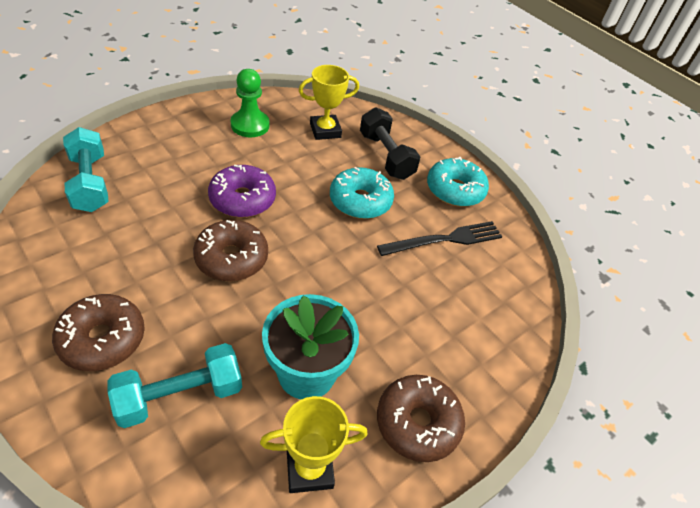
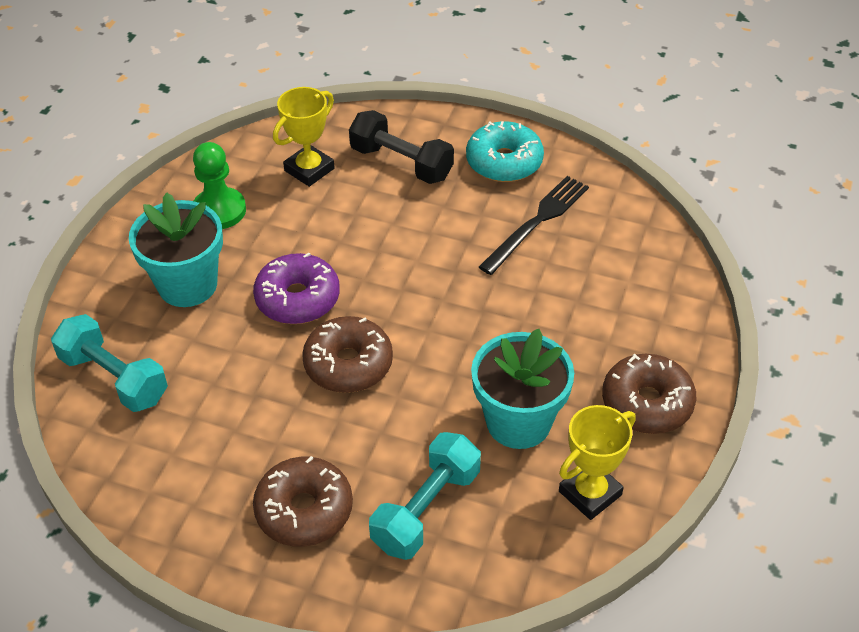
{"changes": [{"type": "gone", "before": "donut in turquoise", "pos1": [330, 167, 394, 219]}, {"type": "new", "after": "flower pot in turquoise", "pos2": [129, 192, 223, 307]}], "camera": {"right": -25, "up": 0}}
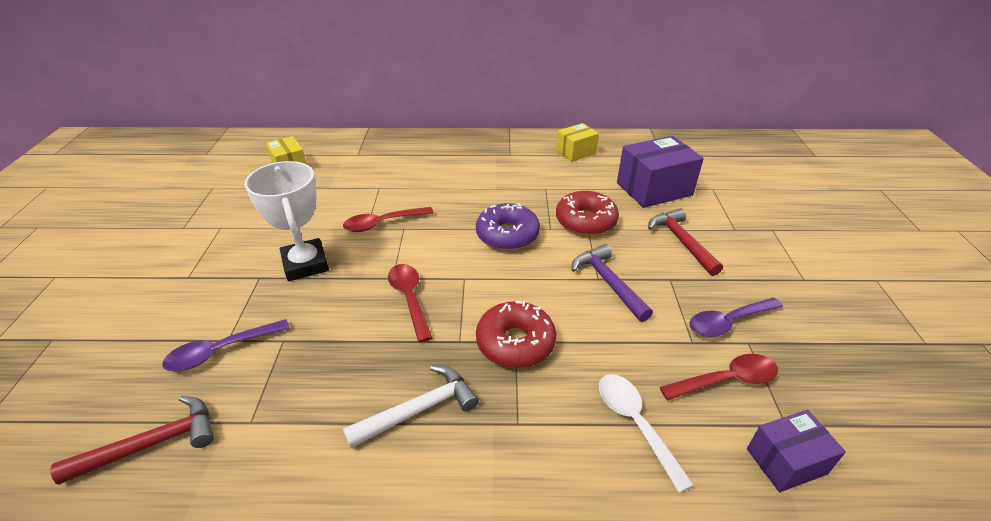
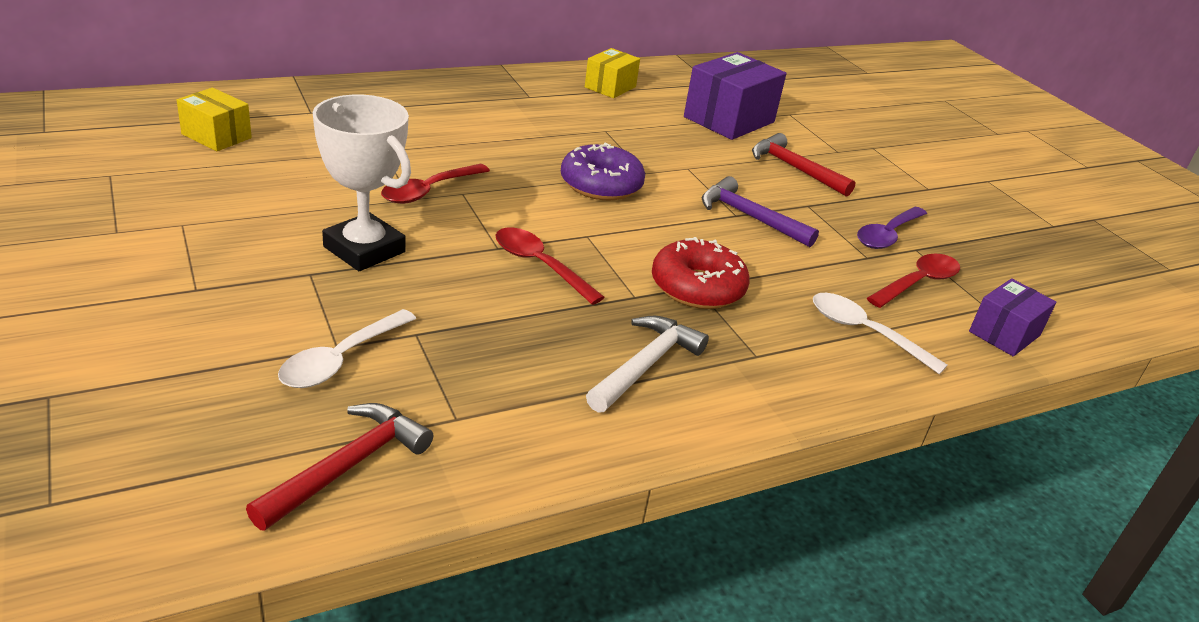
{"changes": [{"type": "gone", "before": "donut in red", "pos1": [556, 191, 619, 236]}, {"type": "repainted", "before": "spoon in purple", "after": "spoon in white", "pos1": [162, 319, 290, 371], "pos2": [278, 309, 416, 388]}], "camera": {"right": -30, "up": -5}}
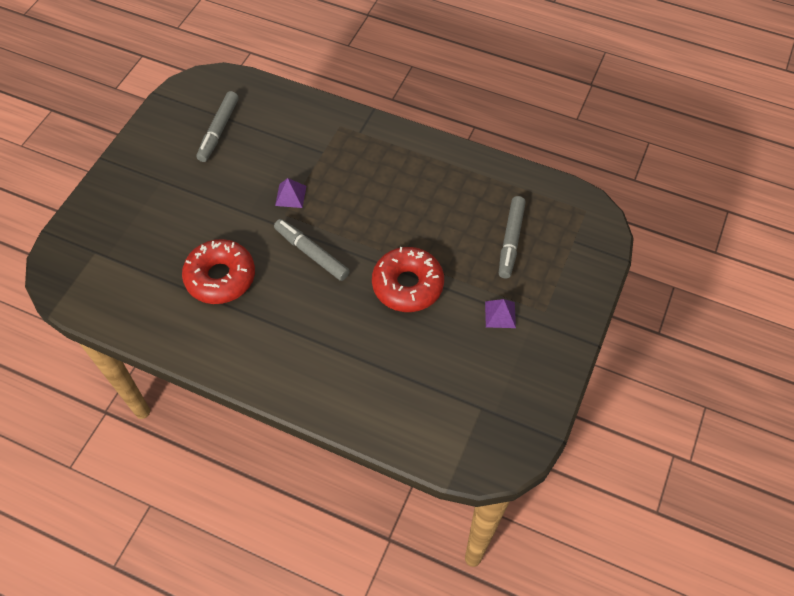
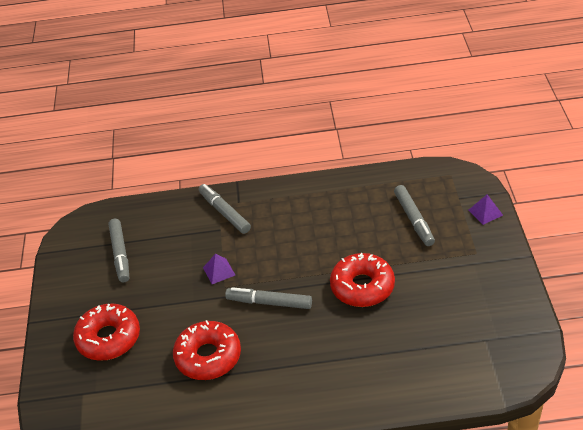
{"changes": [{"type": "new", "after": "donut in red", "pos2": [73, 303, 140, 361]}, {"type": "new", "after": "marker in grey", "pos2": [198, 184, 251, 234]}, {"type": "shifted", "before": "pyramid in purple", "pos1": [485, 299, 516, 328], "pos2": [468, 194, 503, 225]}], "camera": {"right": -25, "up": -15}}
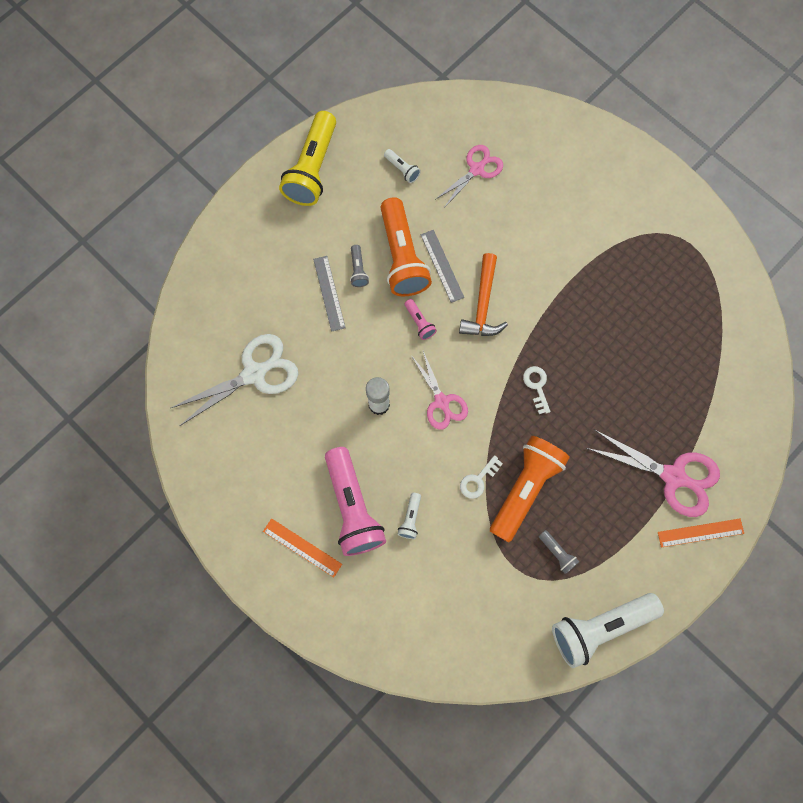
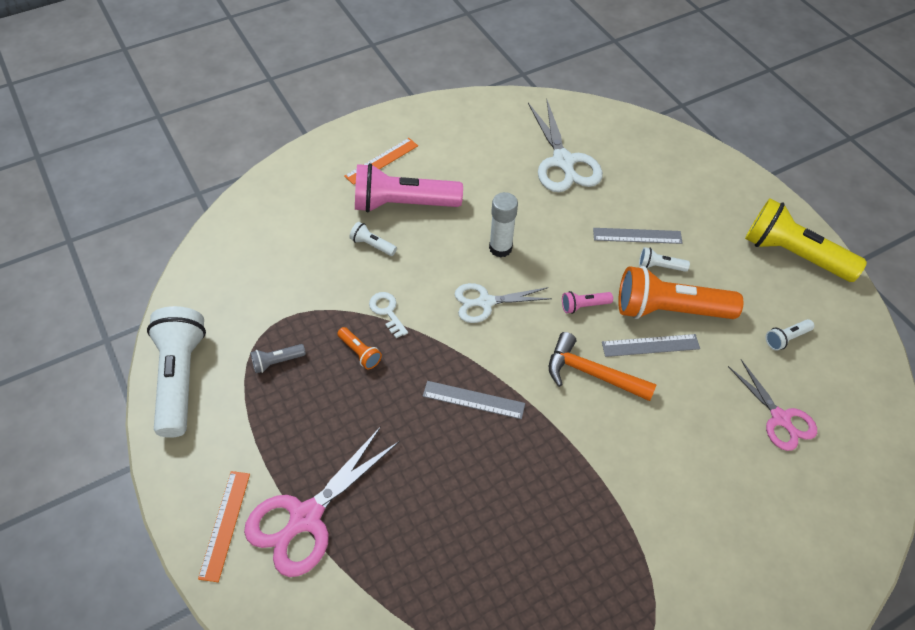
{"changes": [{"type": "swapped", "before": "key in white", "after": "ruler in grey", "pos1": [523, 366, 550, 414], "pos2": [423, 381, 525, 419]}, {"type": "repainted", "before": "flashlight in grey", "after": "flashlight in white", "pos1": [350, 245, 369, 287], "pos2": [639, 247, 690, 272]}, {"type": "repainted", "before": "scissors in pink", "after": "scissors in white", "pos1": [411, 351, 468, 430], "pos2": [455, 283, 552, 323]}, {"type": "scaled", "before": "flashlight in orange", "pos1": [490, 436, 570, 542], "pos2": [337, 327, 382, 369], "scale": 0.43}], "camera": {"right": 105, "up": -20}}
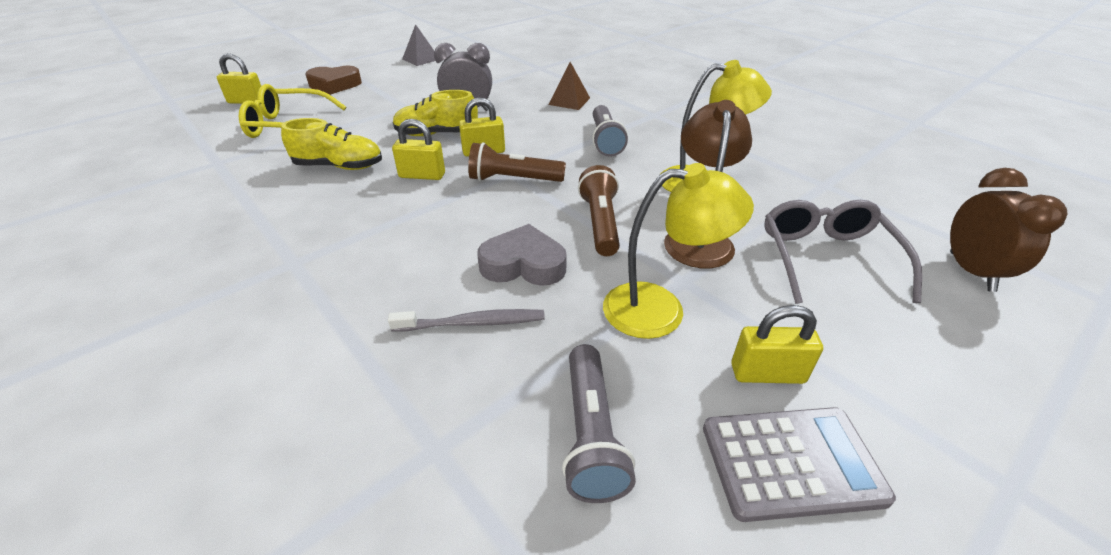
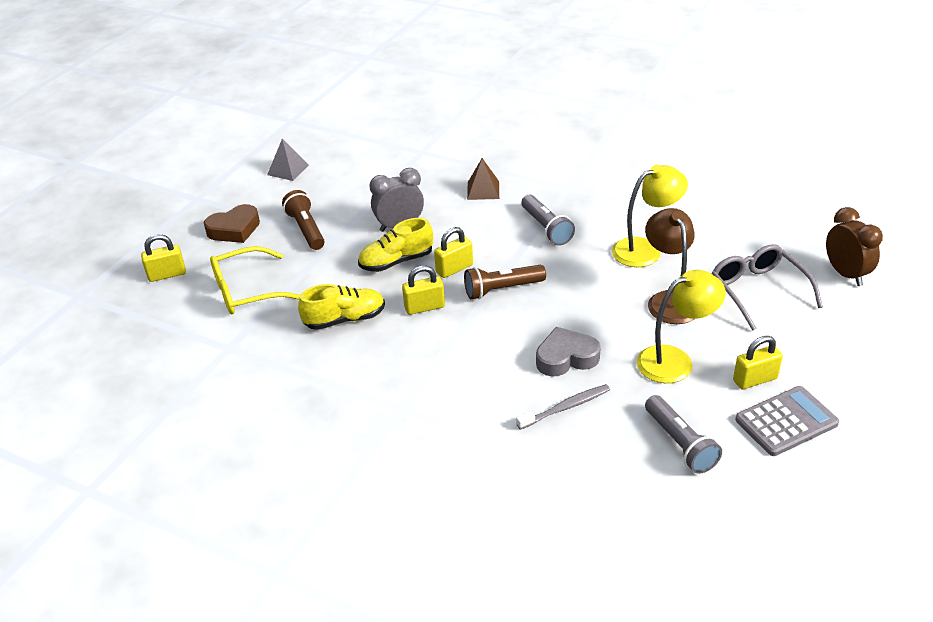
{"changes": [{"type": "shifted", "before": "flashlight in brown", "pos1": [578, 165, 620, 256], "pos2": [282, 190, 325, 250]}], "camera": {"right": -20, "up": 0}}
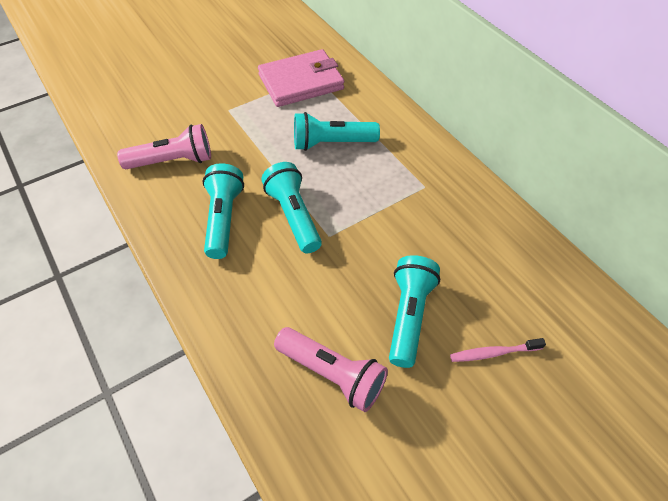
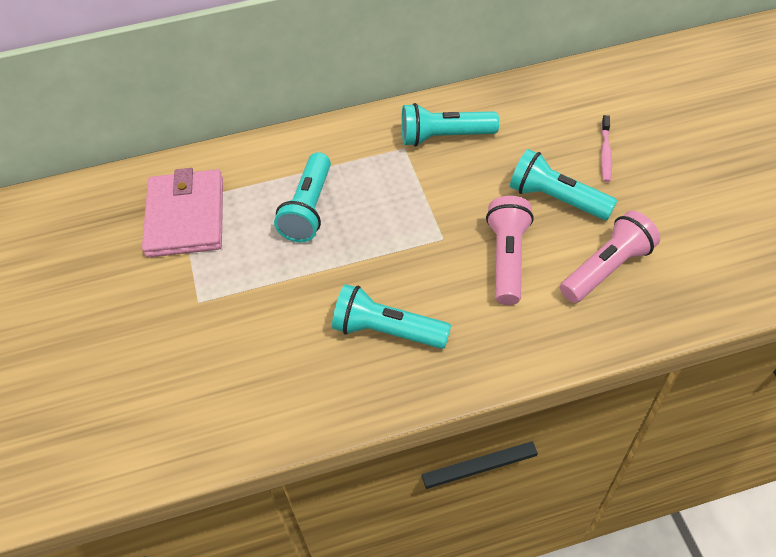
{"changes": [{"type": "shifted", "before": "flashlight in pink", "pos1": [117, 124, 211, 169], "pos2": [486, 196, 534, 305]}, {"type": "shifted", "before": "flashlight in turquoise", "pos1": [261, 162, 322, 253], "pos2": [401, 103, 499, 146]}], "camera": {"right": -70, "up": 0}}
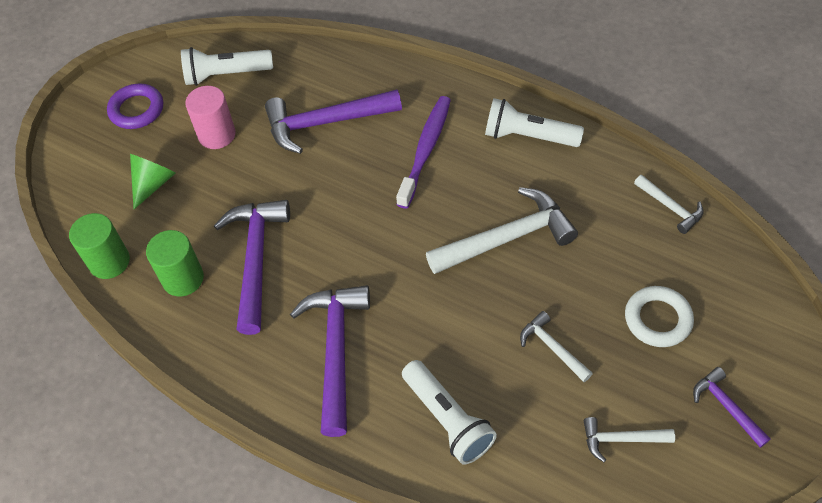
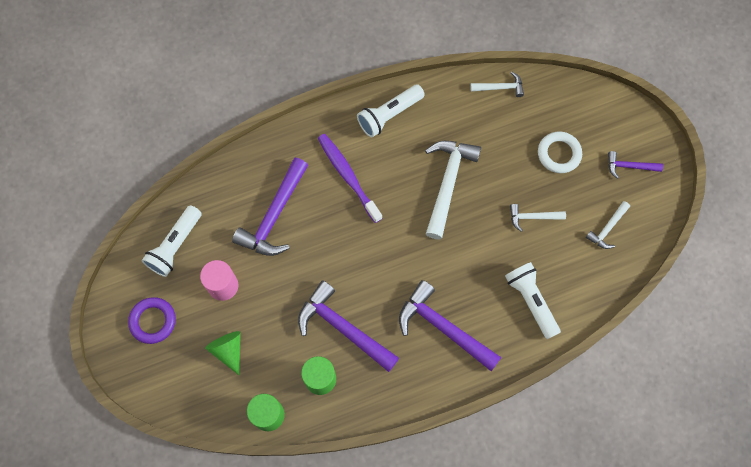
{"changes": [{"type": "rotated", "before": "flashlight in white", "pos1": [402, 360, 497, 465], "pos2": [505, 262, 561, 339], "turn": -120}], "camera": {"right": -55, "up": 15}}
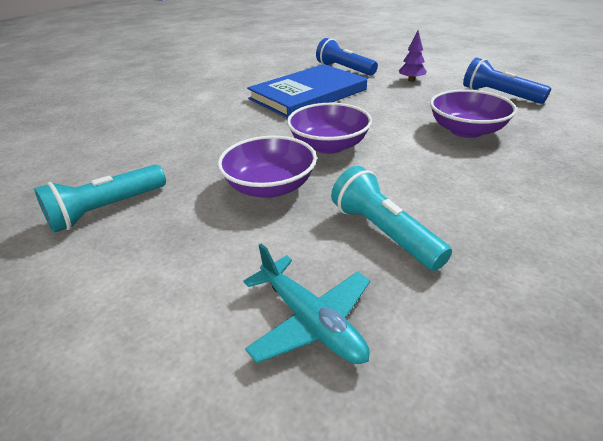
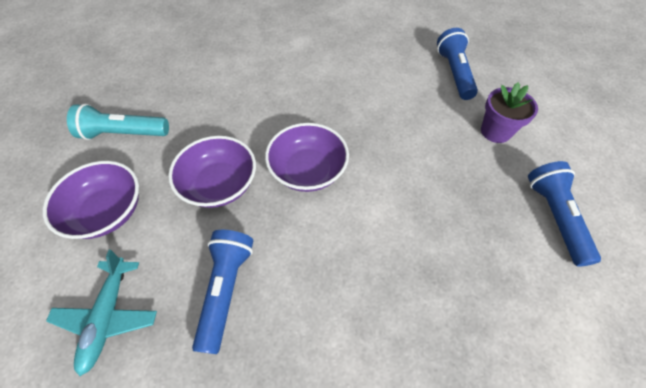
{"changes": [{"type": "gone", "before": "book in blue", "pos1": [247, 64, 367, 118]}, {"type": "shifted", "before": "bowl in purple", "pos1": [430, 89, 517, 138], "pos2": [42, 161, 139, 239]}, {"type": "swapped", "before": "tree in purple", "after": "flower pot in purple", "pos1": [399, 31, 427, 82], "pos2": [481, 82, 538, 143]}, {"type": "repainted", "before": "flashlight in turquoise", "after": "flashlight in blue", "pos1": [331, 166, 452, 271], "pos2": [192, 230, 253, 354]}], "camera": {"right": 40, "up": 20}}
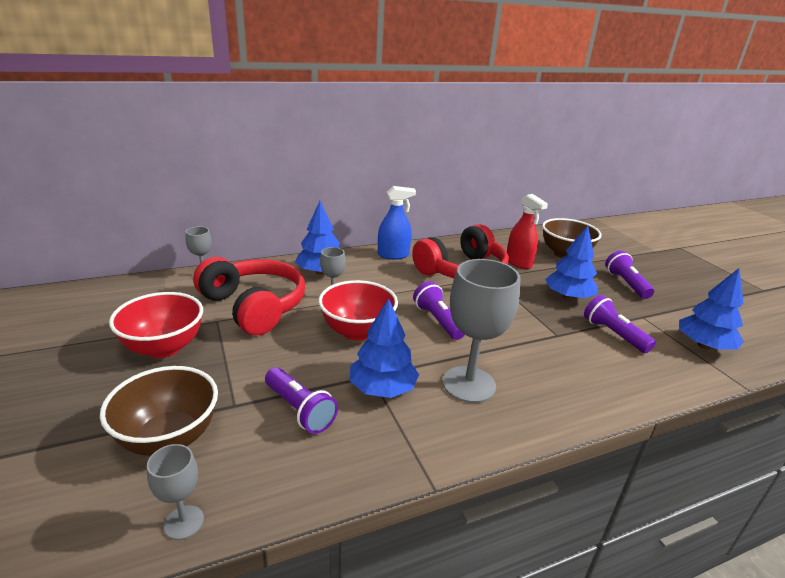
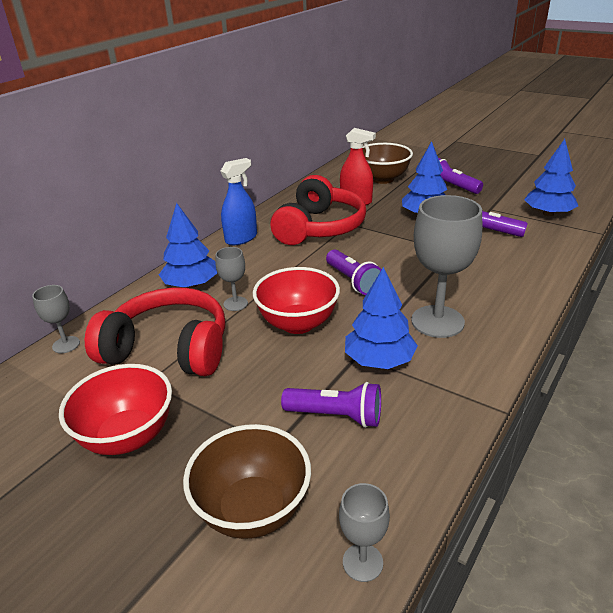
{"changes": [{"type": "rotated", "before": "flashlight in purple", "pos1": [413, 281, 465, 340], "pos2": [326, 249, 382, 295], "turn": -150}], "camera": {"right": -30, "up": 5}}
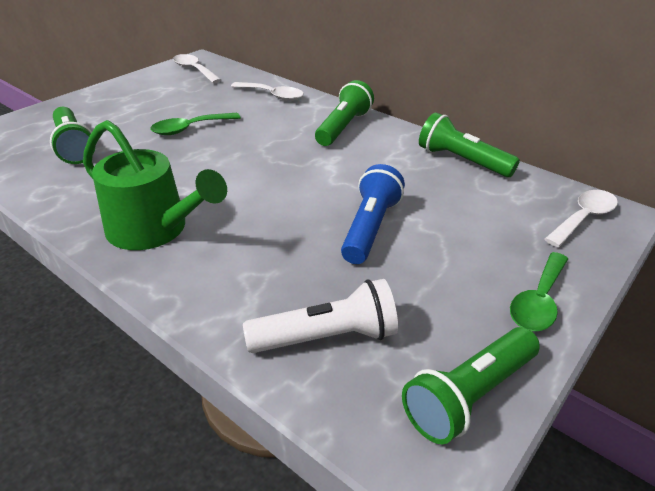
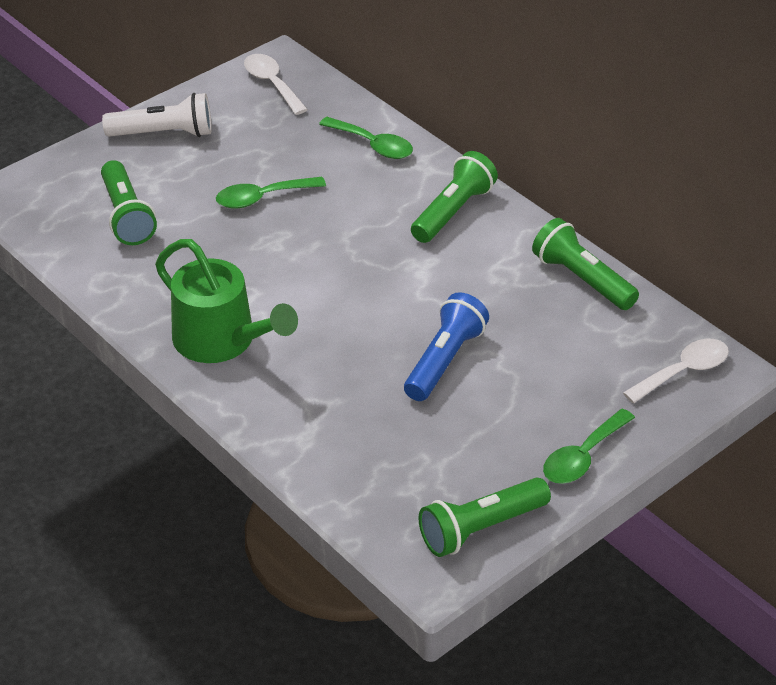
{"changes": [{"type": "shifted", "before": "flashlight in white", "pos1": [243, 279, 398, 353], "pos2": [102, 93, 212, 137]}, {"type": "repainted", "before": "spoon in white", "after": "spoon in green", "pos1": [231, 82, 304, 101], "pos2": [319, 117, 413, 159]}], "camera": {"right": 10, "up": 5}}
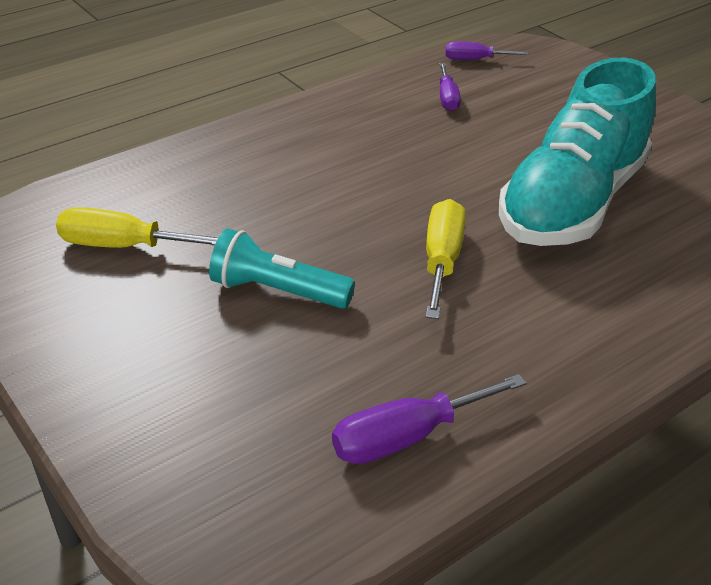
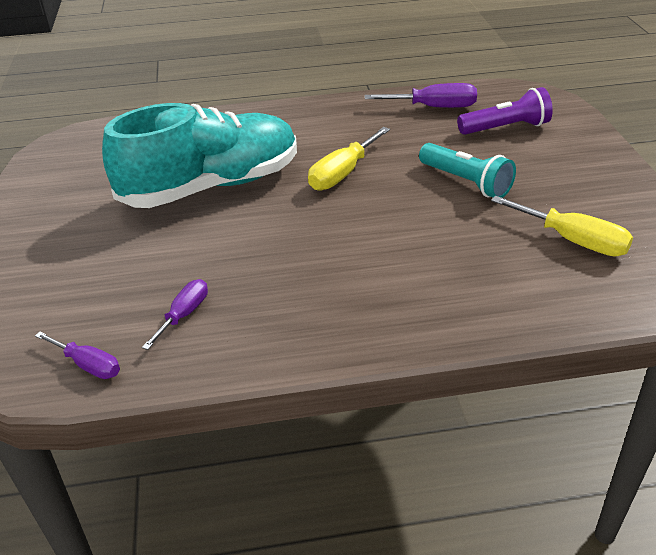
{"changes": [{"type": "new", "after": "flashlight in purple", "pos2": [457, 87, 553, 135]}], "camera": {"right": -150, "up": 0}}
